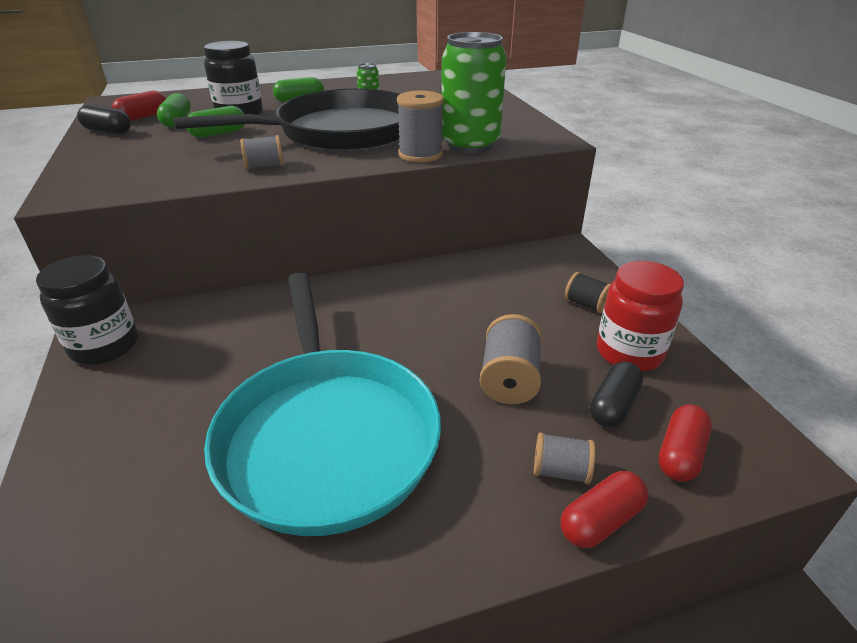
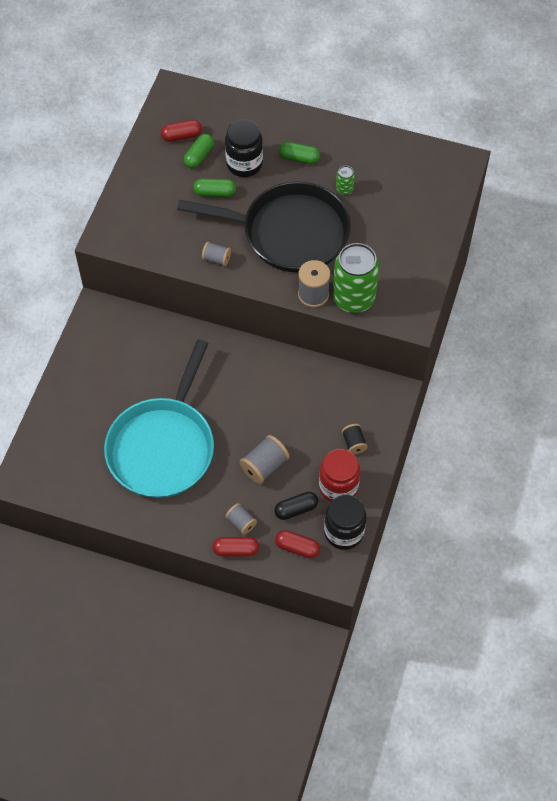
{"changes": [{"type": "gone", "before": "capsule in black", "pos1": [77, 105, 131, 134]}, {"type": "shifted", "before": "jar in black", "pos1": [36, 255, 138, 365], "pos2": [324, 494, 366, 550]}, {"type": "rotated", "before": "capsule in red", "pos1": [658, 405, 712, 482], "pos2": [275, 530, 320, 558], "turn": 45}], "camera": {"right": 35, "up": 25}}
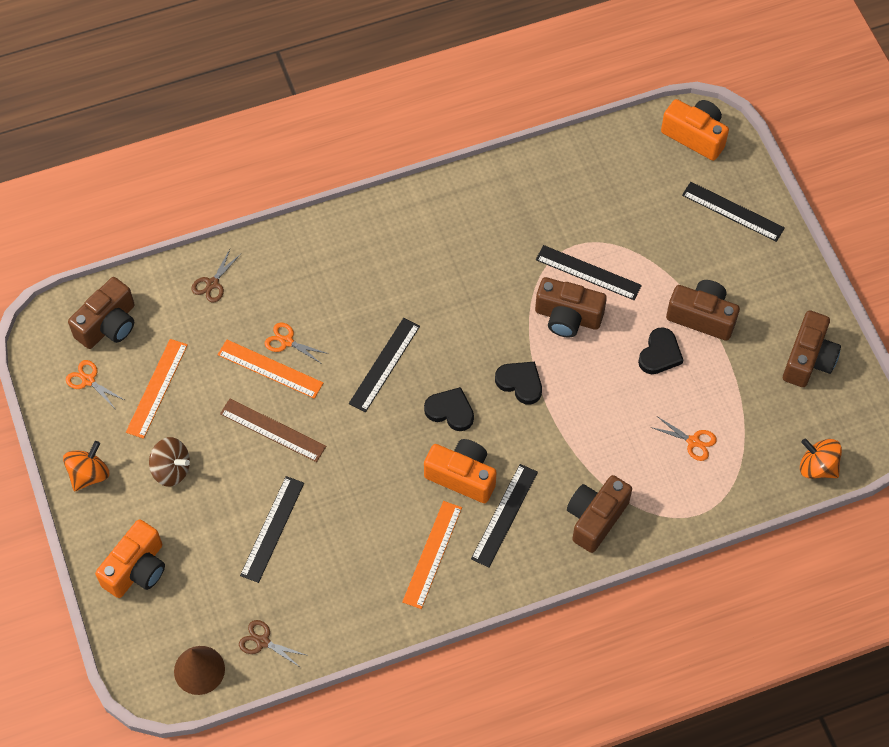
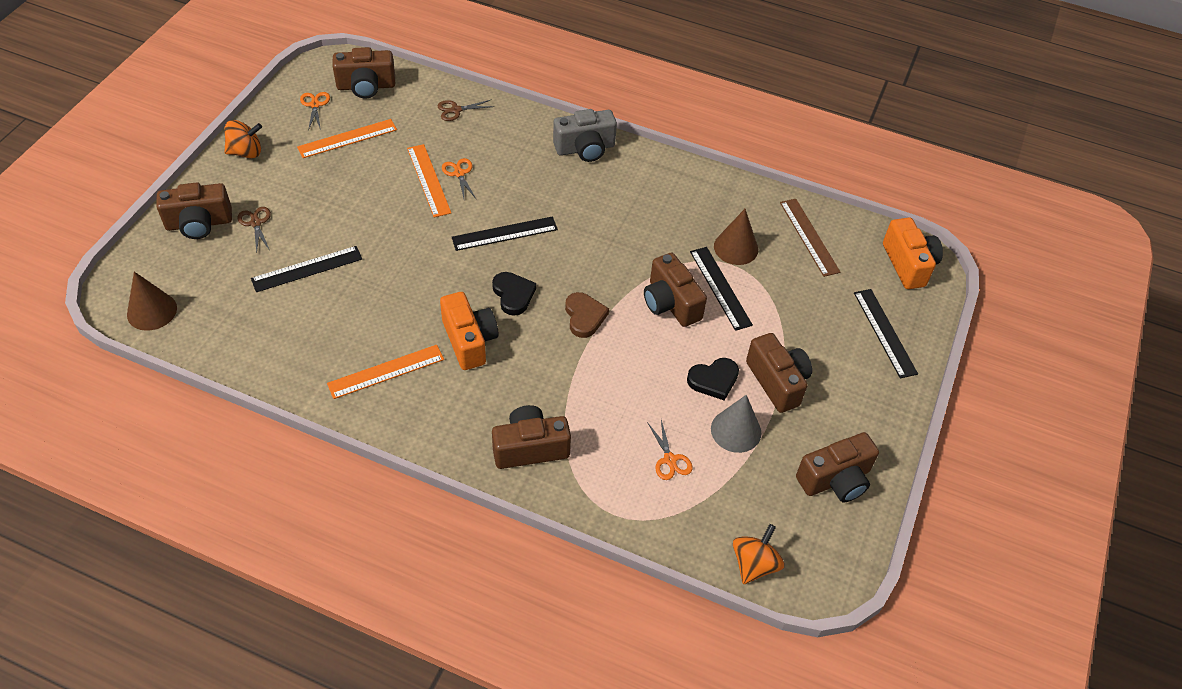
{"changes": [{"type": "gone", "before": "spinning top in brown", "pos1": [149, 437, 190, 487]}, {"type": "gone", "before": "ruler in black", "pos1": [471, 464, 538, 567]}, {"type": "new", "after": "camera in grey", "pos2": [553, 109, 617, 162]}, {"type": "new", "after": "cone in grey", "pos2": [711, 395, 761, 453]}, {"type": "new", "after": "cone in brown", "pos2": [714, 209, 758, 265]}, {"type": "shifted", "before": "ruler in brown", "pos1": [220, 399, 326, 462], "pos2": [780, 199, 840, 277]}, {"type": "shifted", "before": "scissors in brown", "pos1": [239, 620, 306, 668], "pos2": [237, 207, 271, 253]}, {"type": "repainted", "before": "camera in orange", "after": "camera in brown", "pos1": [95, 519, 165, 598], "pos2": [156, 182, 232, 239]}, {"type": "repainted", "before": "heart in black", "after": "heart in brown", "pos1": [495, 362, 542, 404], "pos2": [565, 292, 609, 338]}, {"type": "rotated", "before": "spinning top in orange", "pos1": [800, 438, 842, 479], "pos2": [733, 524, 784, 584], "turn": 45}], "camera": {"right": 40, "up": -10}}
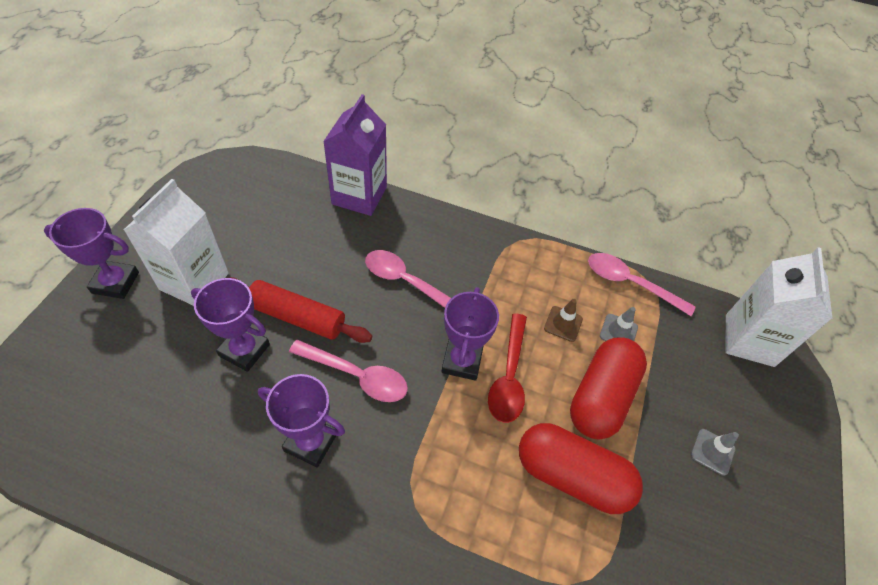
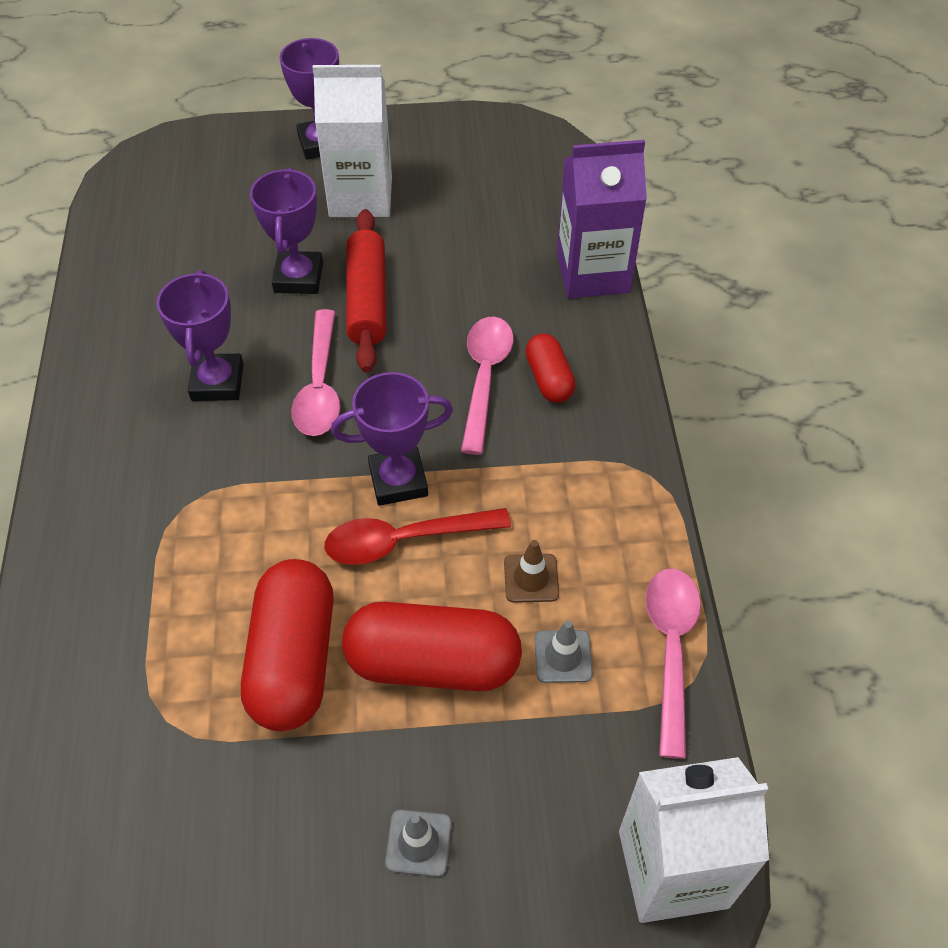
{"changes": [{"type": "new", "after": "capsule in red", "pos2": [525, 334, 576, 403]}], "camera": {"right": 70, "up": 0}}
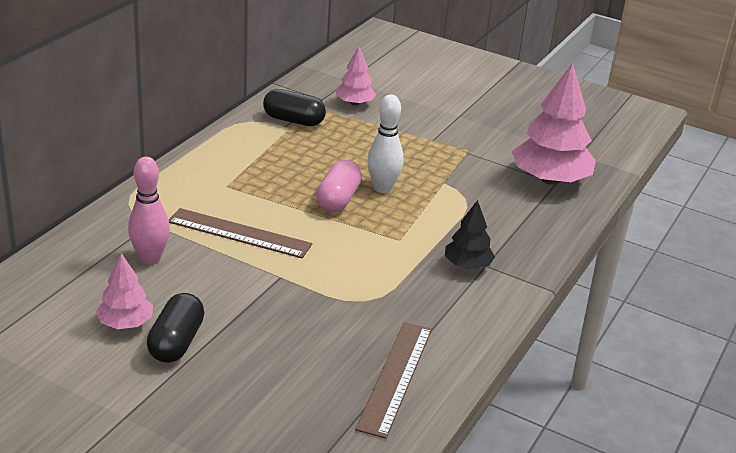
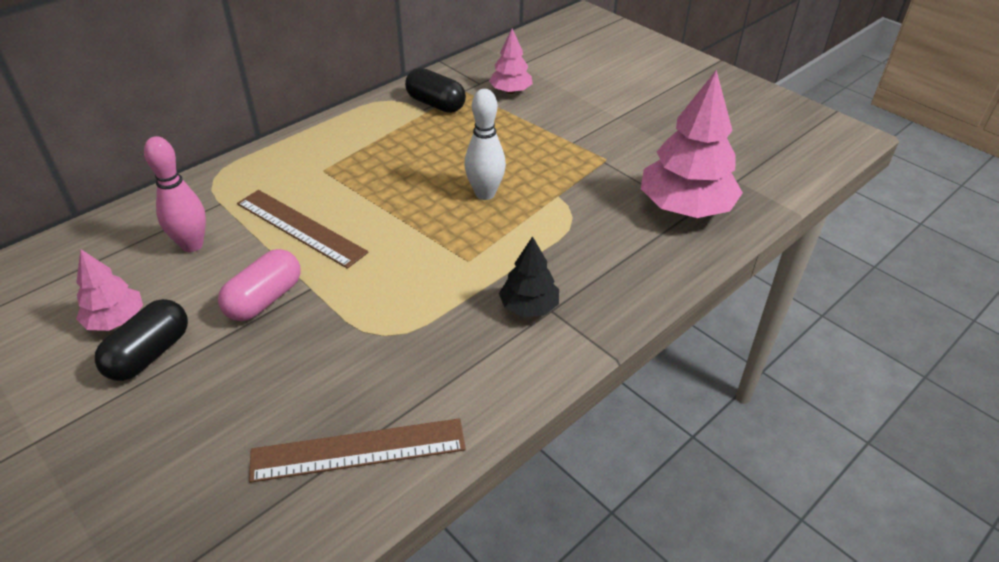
{"changes": [{"type": "shifted", "before": "capsule in pink", "pos1": [316, 160, 362, 212], "pos2": [218, 249, 301, 321]}, {"type": "rotated", "before": "ruler in brown", "pos1": [355, 322, 432, 439], "pos2": [249, 418, 466, 483], "turn": 45}], "camera": {"right": 20, "up": 10}}
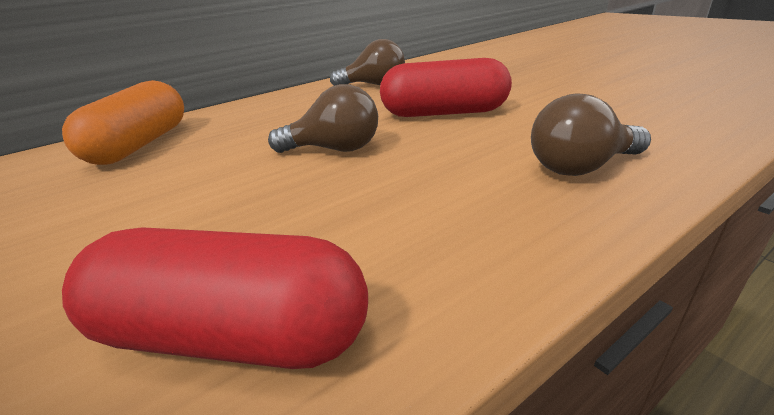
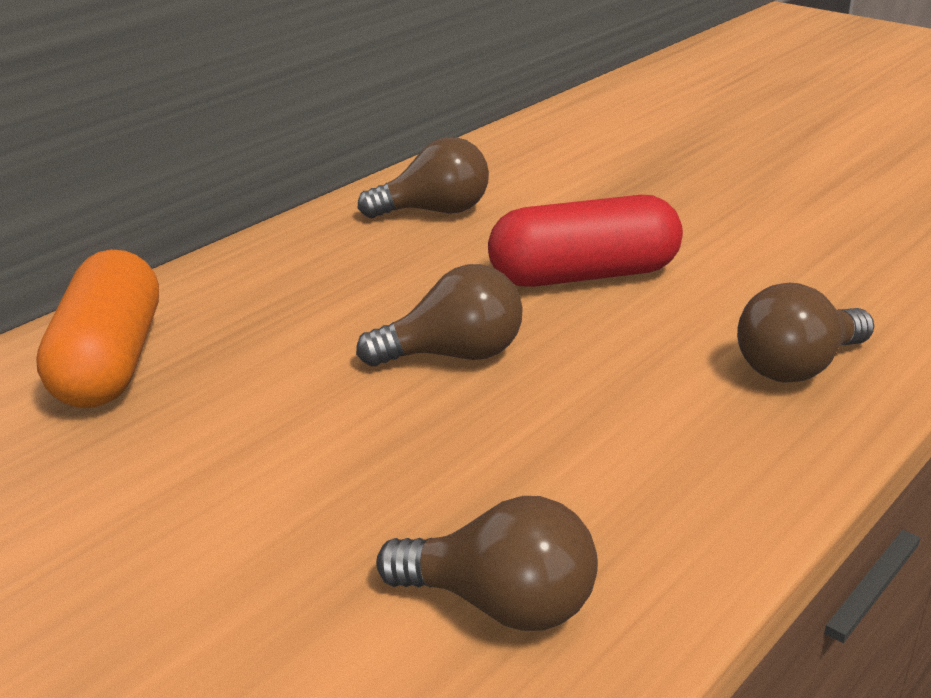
{"changes": [{"type": "swapped", "before": "capsule in red", "after": "light bulb in brown", "pos1": [62, 227, 368, 369], "pos2": [376, 496, 598, 631]}], "camera": {"right": -15, "up": 0}}
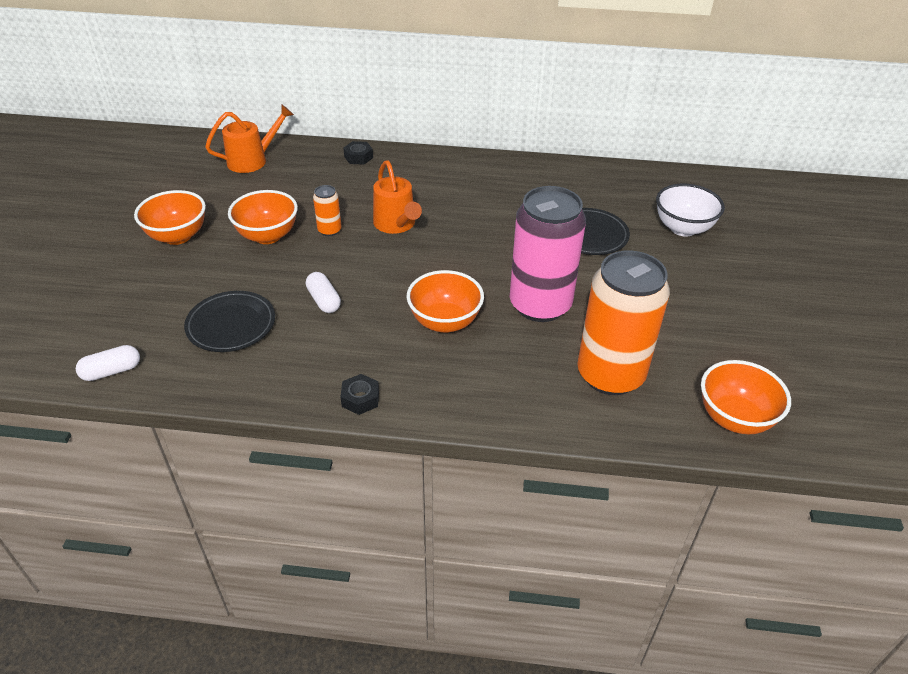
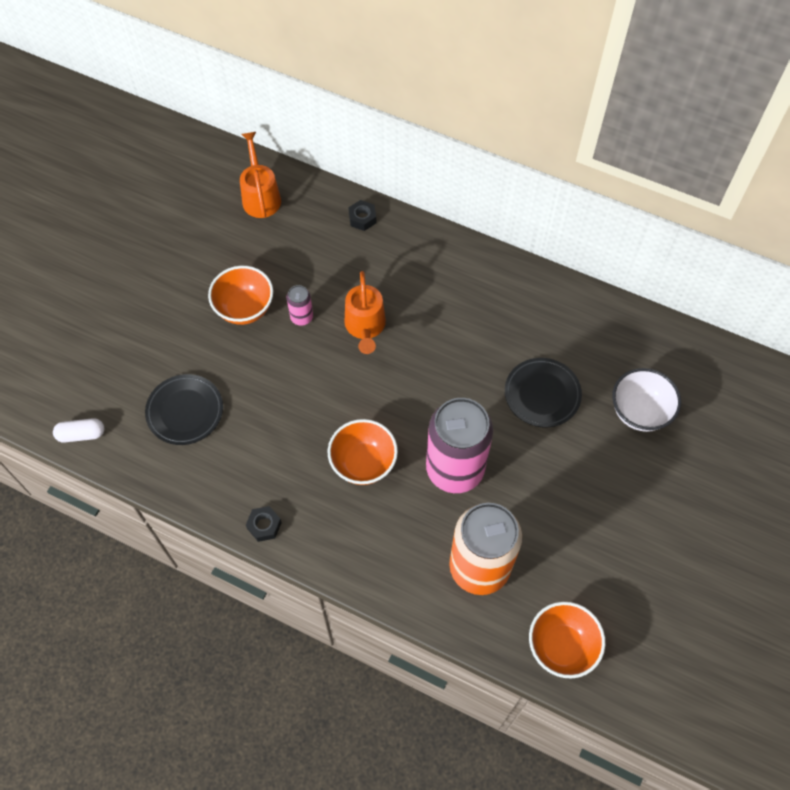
{"changes": [{"type": "gone", "before": "bowl in orange", "pos1": [134, 190, 206, 245]}, {"type": "gone", "before": "capsule in white", "pos1": [306, 272, 341, 313]}, {"type": "repainted", "before": "can in orange", "after": "can in pink", "pos1": [313, 185, 342, 236], "pos2": [287, 285, 313, 326]}, {"type": "rotated", "before": "watering can in orange", "pos1": [205, 105, 294, 173], "pos2": [240, 132, 281, 218], "turn": -90}], "camera": {"right": 20, "up": 20}}
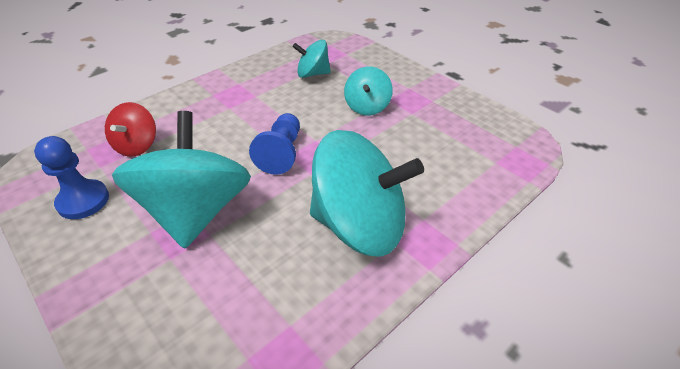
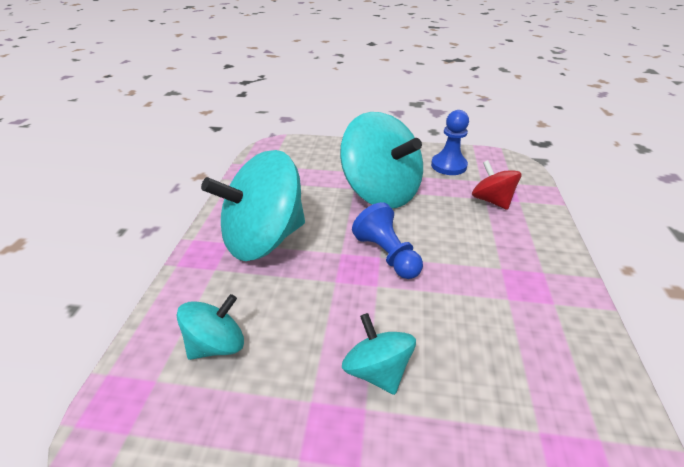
{"changes": [{"type": "shifted", "before": "spinning top in turquoise", "pos1": [293, 40, 331, 78], "pos2": [176, 294, 244, 360]}], "camera": {"right": 140, "up": -5}}
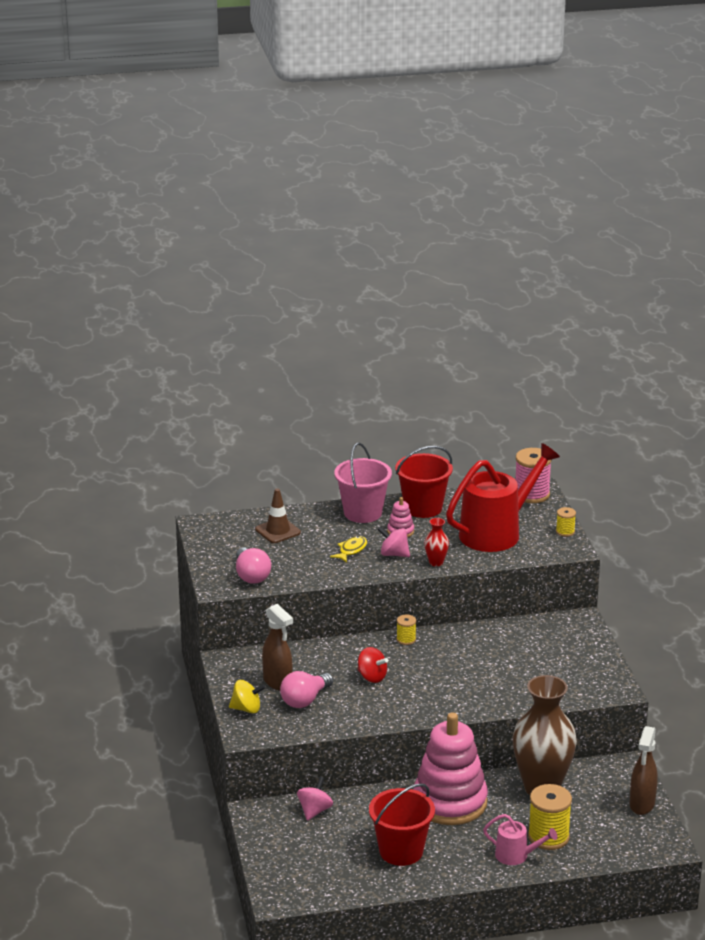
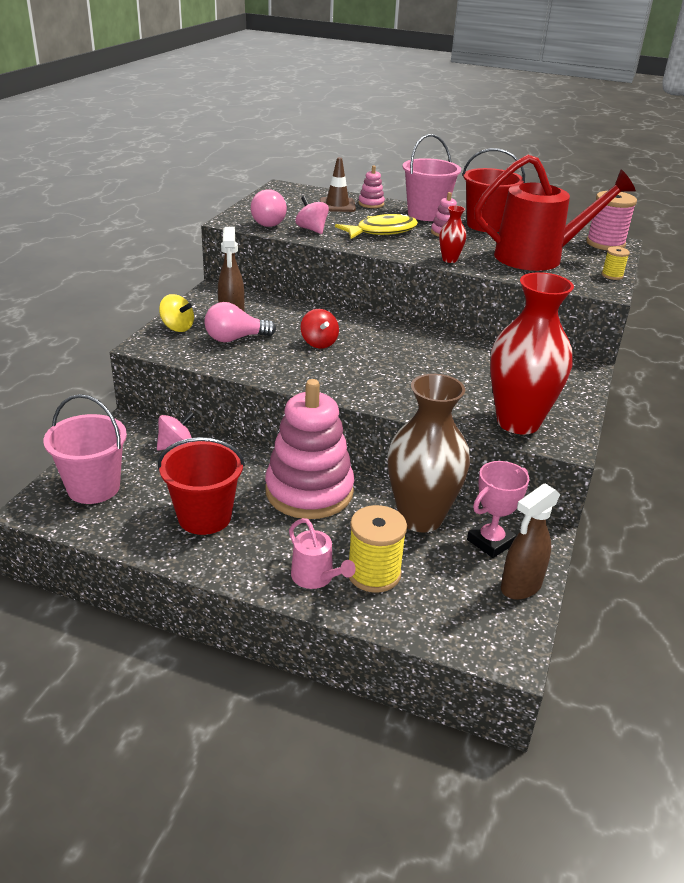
{"changes": [{"type": "gone", "before": "spool in yellow", "pos1": [397, 615, 416, 645]}, {"type": "new", "after": "bucket in pink", "pos2": [43, 394, 127, 504]}, {"type": "new", "after": "stacking toy in pink", "pos2": [358, 165, 385, 208]}, {"type": "new", "after": "trophy in pink", "pos2": [467, 461, 530, 558]}, {"type": "new", "after": "vase in red", "pos2": [490, 272, 574, 434]}, {"type": "shifted", "before": "spinning top in pink", "pos1": [377, 527, 410, 557], "pos2": [296, 196, 329, 234]}, {"type": "scaled", "before": "fish in yellow", "pos1": [330, 536, 367, 563], "pos2": [335, 213, 418, 239], "scale": 1.71}], "camera": {"right": 30, "up": 5}}
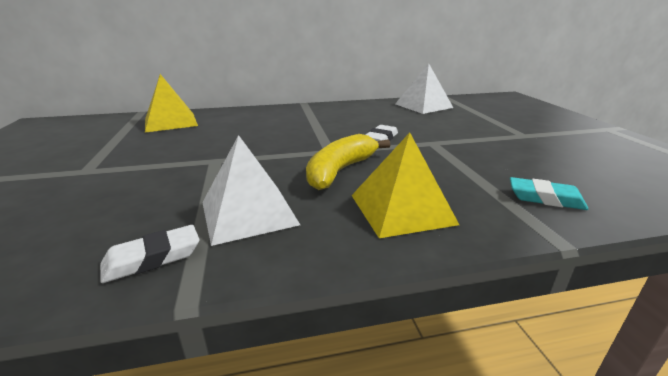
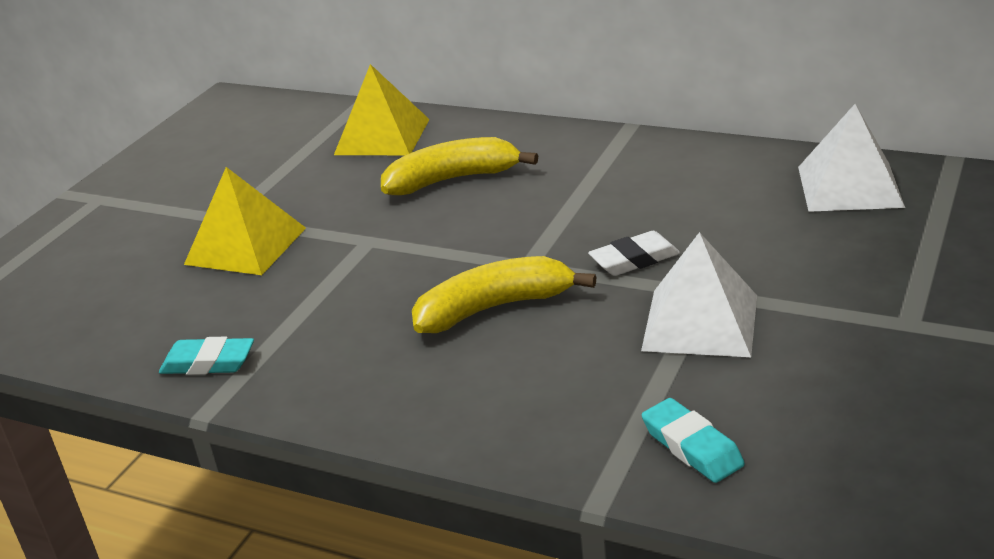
{"changes": [{"type": "new", "after": "banana in yellow", "pos2": [381, 137, 538, 195]}, {"type": "shifted", "before": "pyramid in white", "pos1": [202, 135, 300, 246], "pos2": [641, 232, 757, 357]}, {"type": "shifted", "before": "pyramid in yellow", "pos1": [351, 133, 459, 238], "pos2": [184, 167, 306, 275]}, {"type": "repainted", "before": "eraser in white", "after": "eraser in turquoise", "pos1": [100, 225, 199, 283], "pos2": [159, 336, 254, 375]}], "camera": {"right": 40, "up": 5}}
